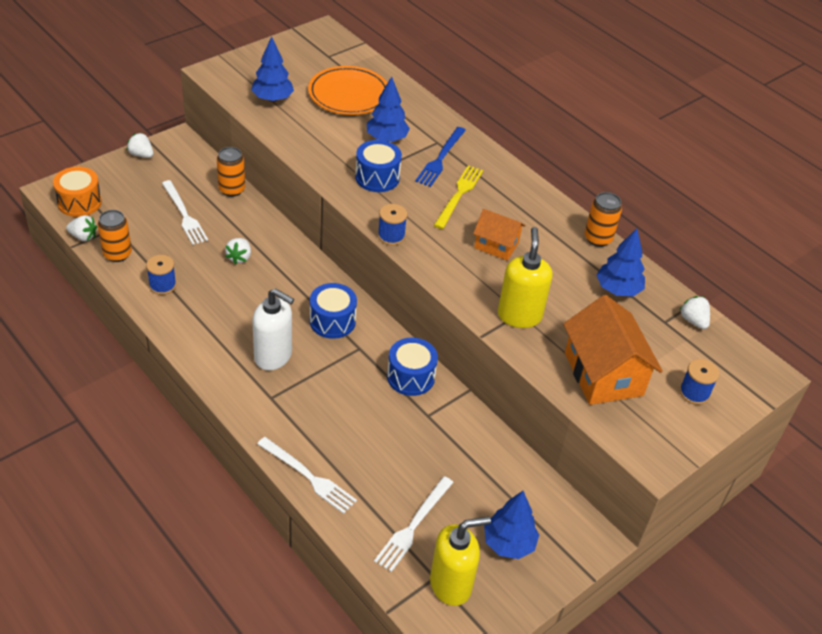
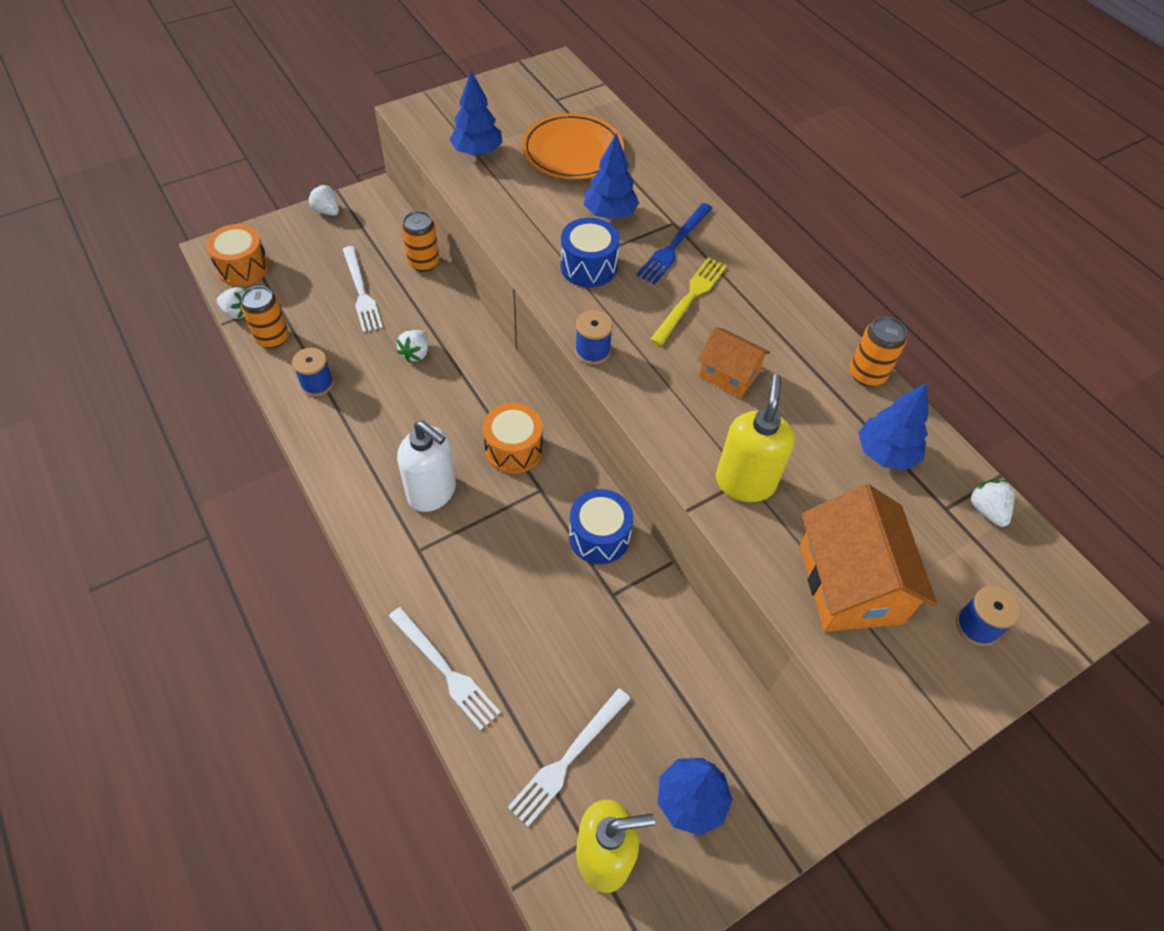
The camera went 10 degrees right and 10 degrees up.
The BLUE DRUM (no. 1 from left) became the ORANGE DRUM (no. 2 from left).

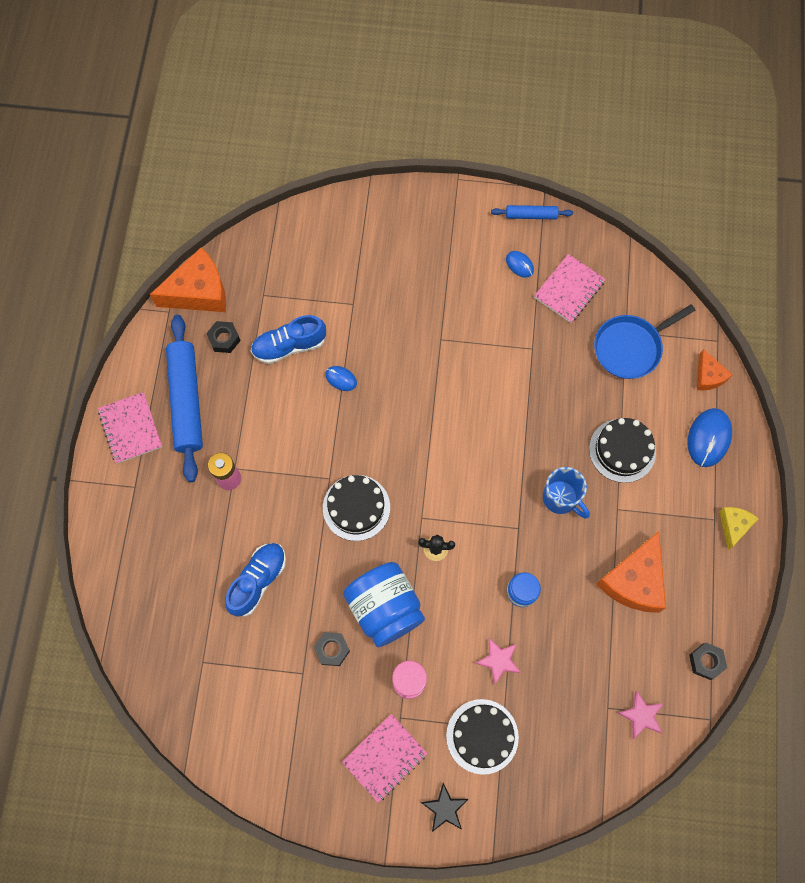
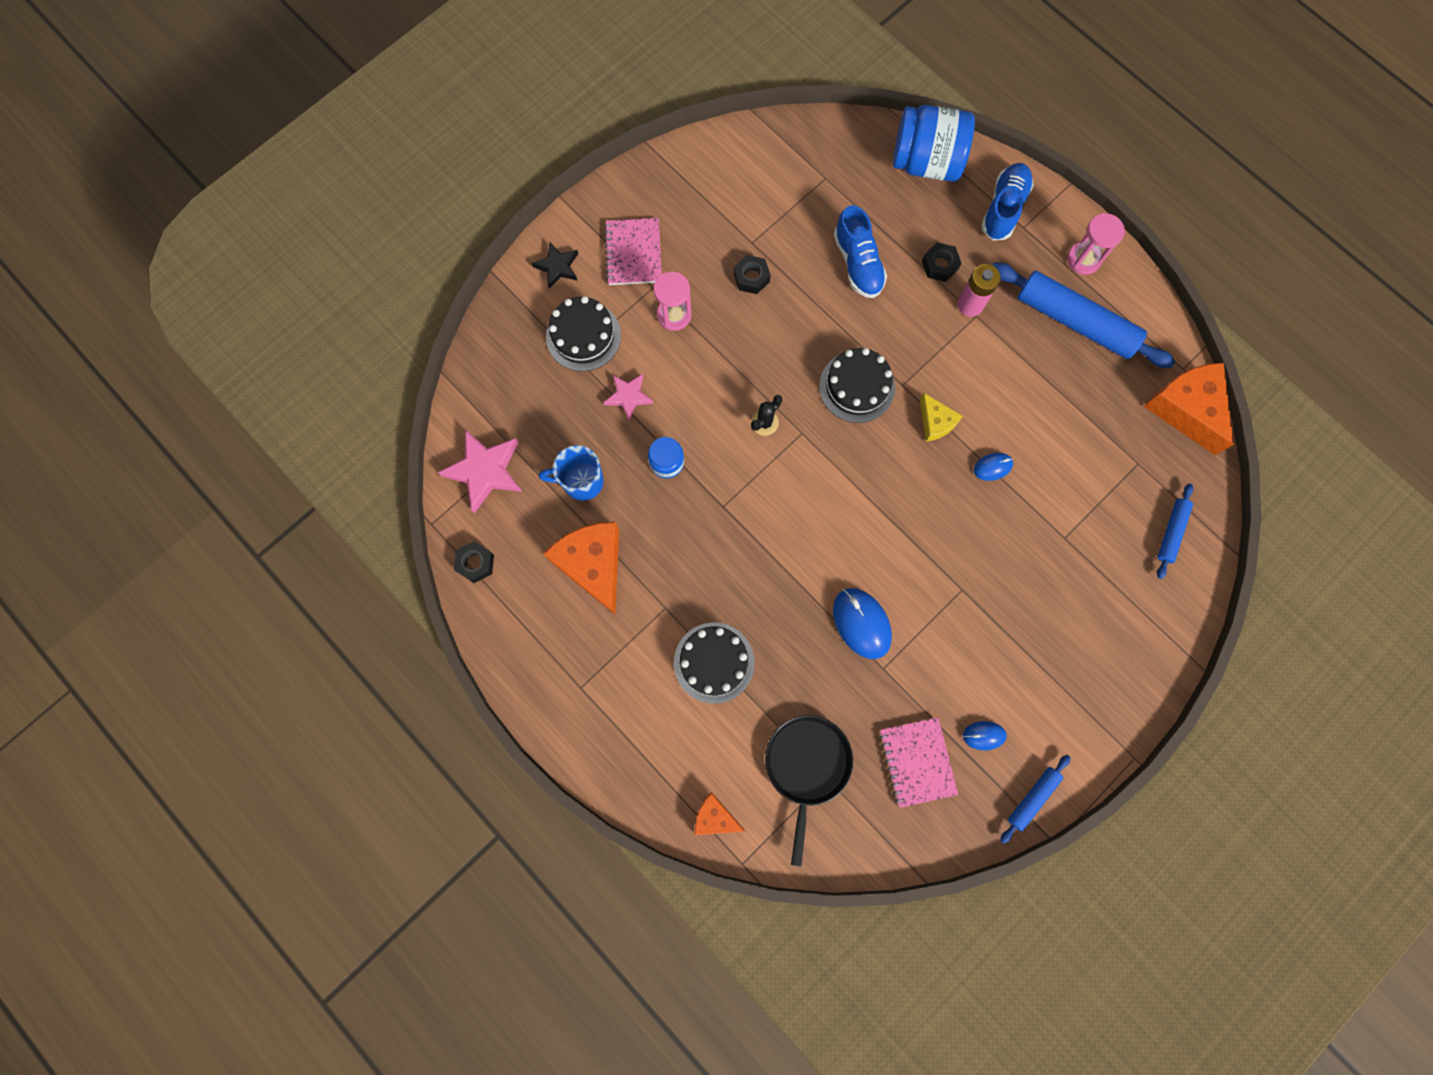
The camera went 130 degrees right and 5 degrees up.
The PINK STAR (no. 2 from left in the first image) changed to 1.68 times the size.
The BLUE MUG moved.
The BLUE PAN became the BLACK PAN.
The BLUE MOUSE (no. 3 from left in the first image) moved.
The BLUE JAR (no. 1 from left in the first image) moved.
The YELLOW CHEESE moved.
The BLACK NUT (no. 1 from left in the first image) moved.
The BLUE SHOE (no. 2 from left) moved.
The PINK NOTEBOOK (no. 1 from left) was replaced by the PINK HOURGLASS (no. 2 from left).
The ORANGE CHEESE (no. 1 from left in the first image) turned 135 degrees clockwise.
The BLUE ROLLING PIN (no. 3 from left) appeared.

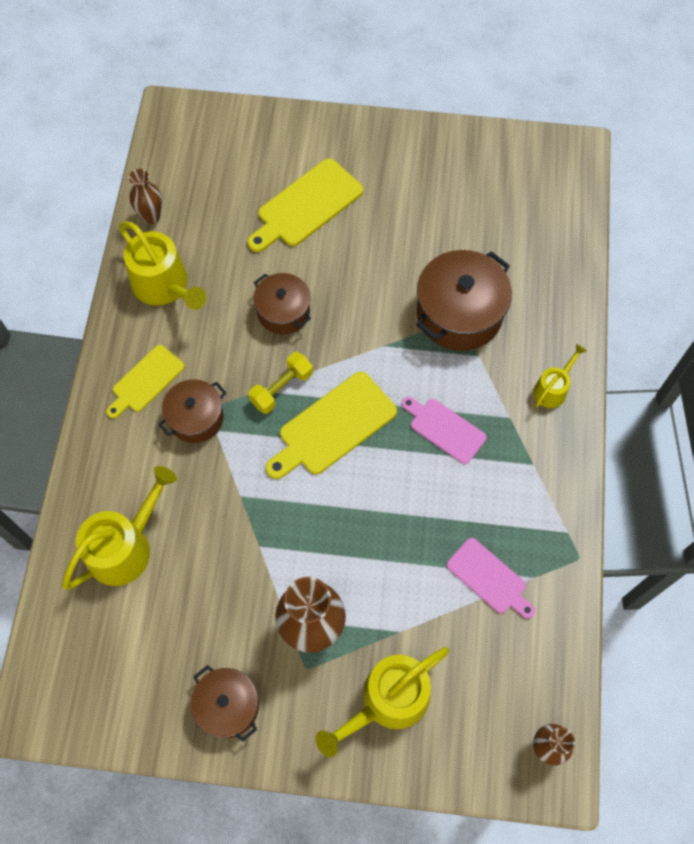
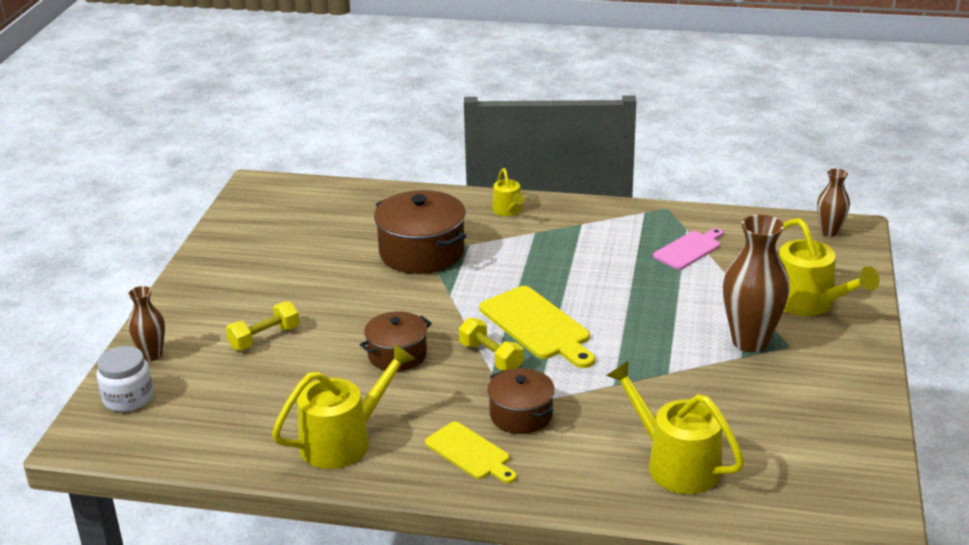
The camera went 85 degrees left and 35 degrees down.
The WHITE JAR appeared.
The BROWN VASE (no. 1 from left) moved.
The YELLOW CUTTING BOARD (no. 2 from left) was replaced by the YELLOW DUMBBELL (no. 1 from left).
The YELLOW WATERING CAN (no. 4 from left in the first image) turned 150 degrees counterclockwise.
The BROWN POT (no. 2 from left) disappeared.
The PINK CUTTING BOARD (no. 1 from left) disappeared.

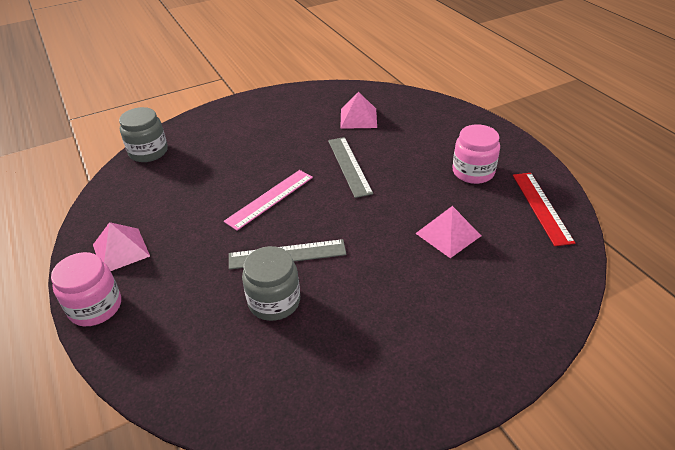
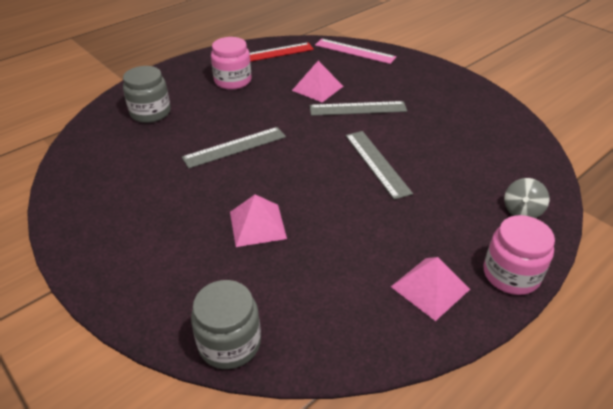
The camera went 105 degrees left and 0 degrees up.
The GREY JAR (no. 2 from left in the first image) moved.
The PINK PYRAMID (no. 2 from left in the first image) moved.
The GREY RULER (no. 2 from left) appeared.
The PINK RULER moved.
The GREY SPINNING TOP appeared.

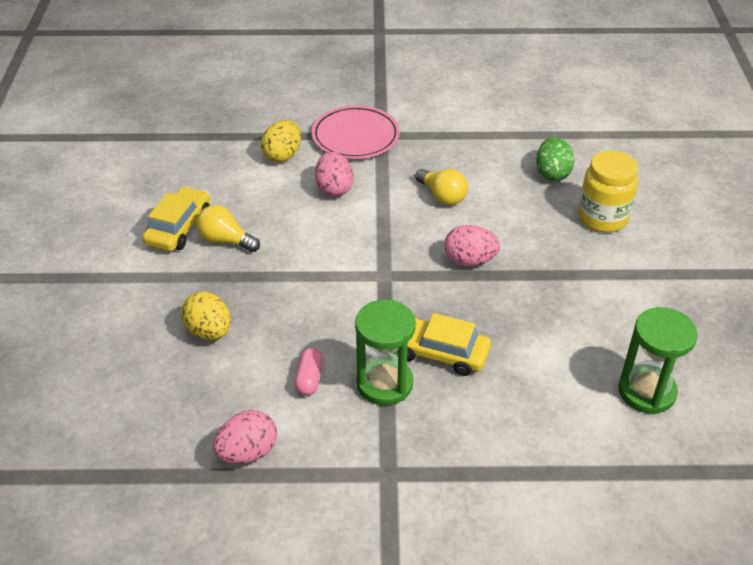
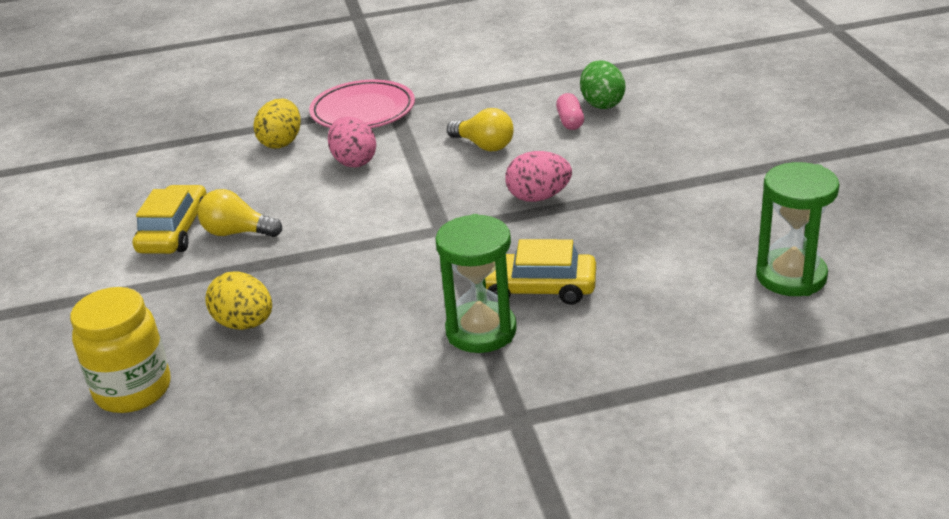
The camera went 10 degrees left and 10 degrees down.
The YELLOW JAR moved.
The PINK CAPSULE moved.
The PINK EGG (no. 1 from left) disappeared.

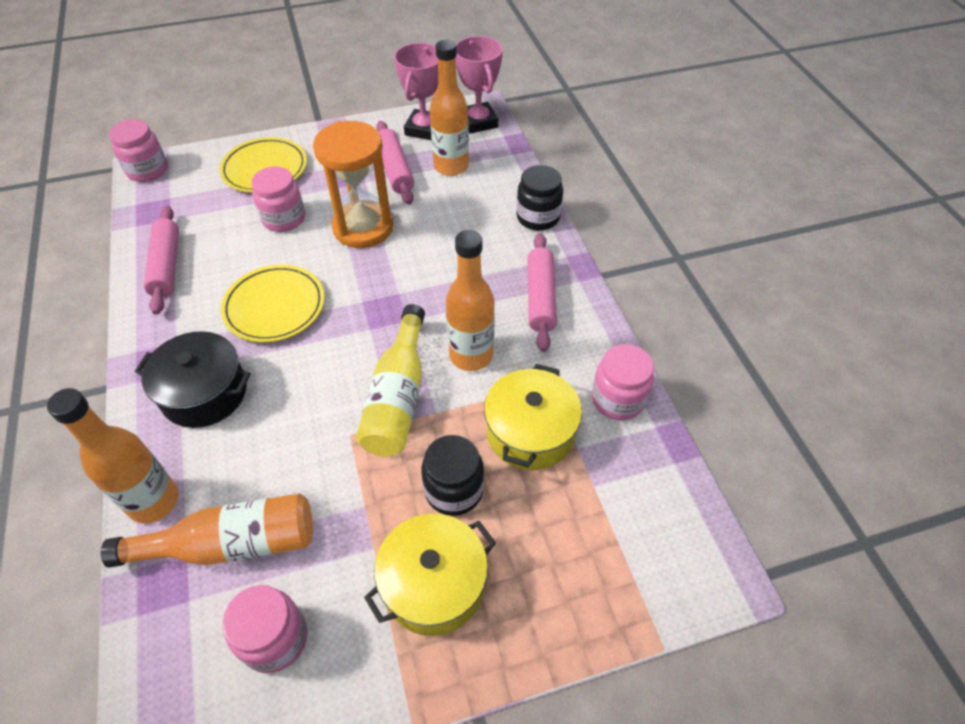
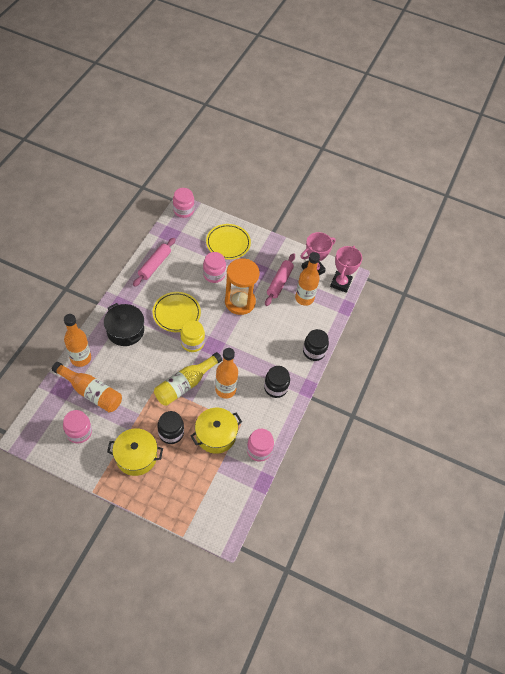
The camera went 35 degrees right and 5 degrees up.
The YELLOW JAR appeared.
The PINK ROLLING PIN (no. 3 from left) was replaced by the BLACK JAR (no. 2 from left).

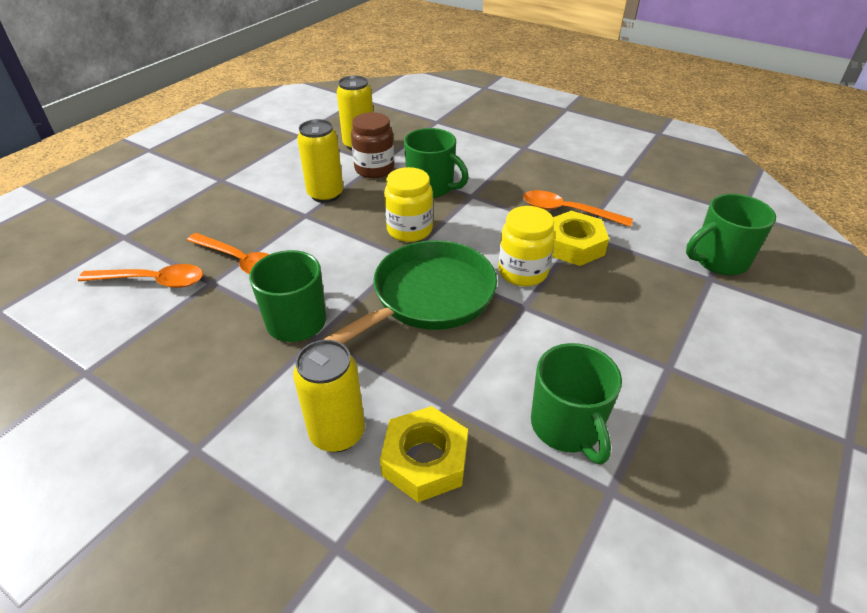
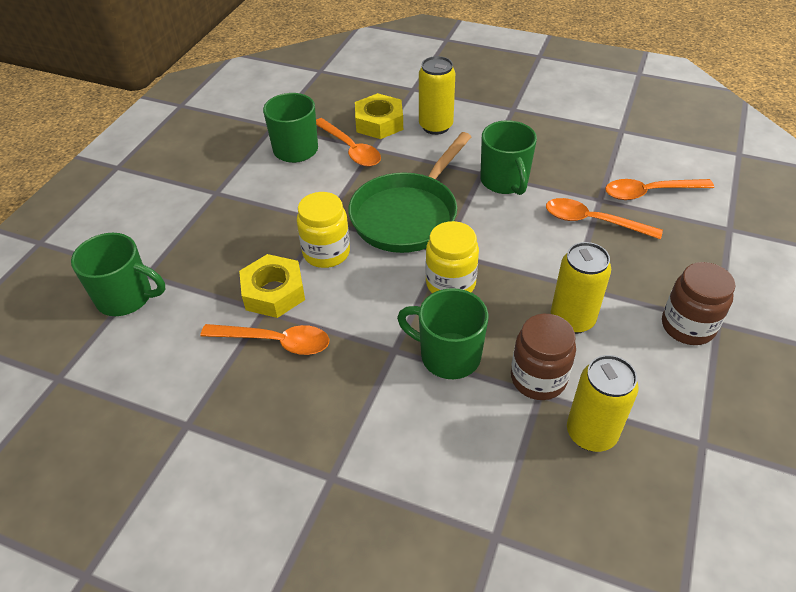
The camera went 170 degrees right and 5 degrees up.
The GREEN MUG (no. 4 from left in the first image) turned 45 degrees clockwise.
The ORANGE SPOON (no. 2 from left) appeared.
The BROWN JAR (no. 2 from left) appeared.

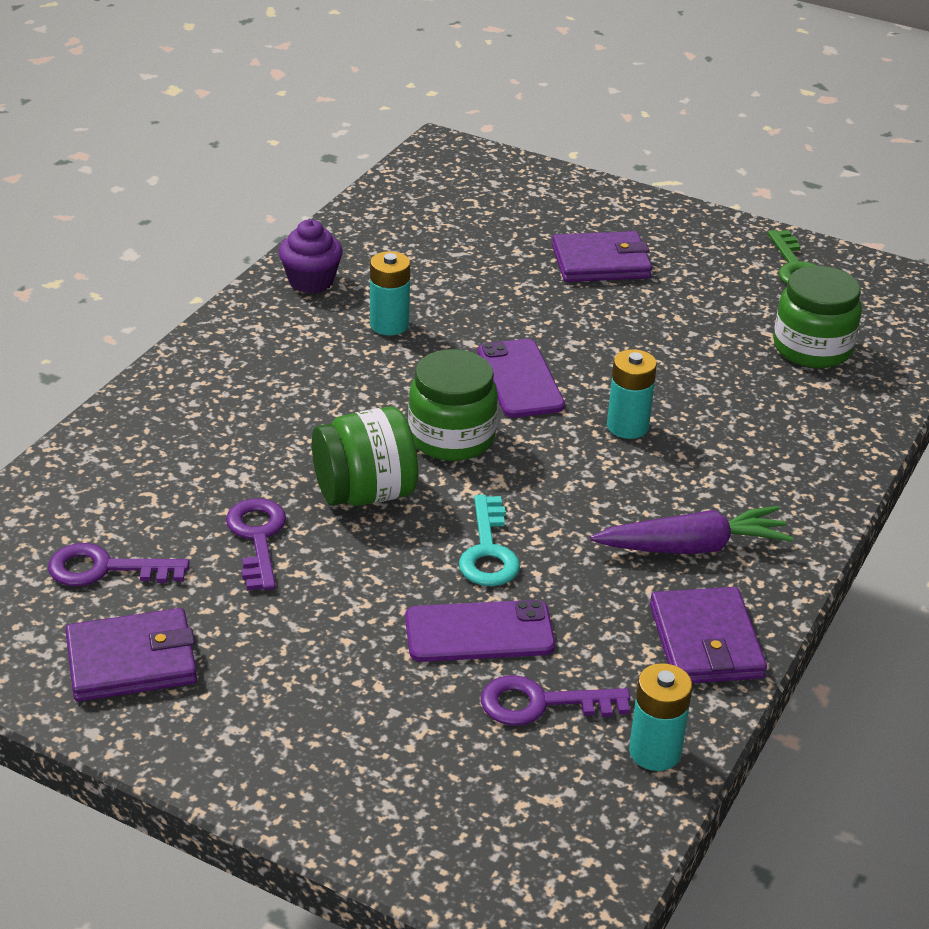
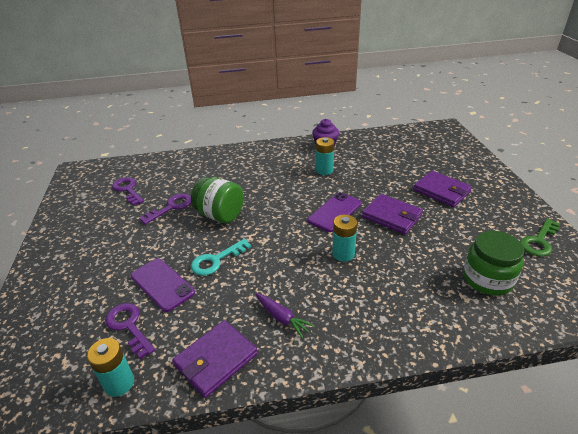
The camera went 55 degrees right and 0 degrees up.
The PURPLE CARROT changed to 0.65 times the size.
The PURPLE WALLET (no. 1 from left in the first image) moved.
The GREEN JAR (no. 2 from left) disappeared.

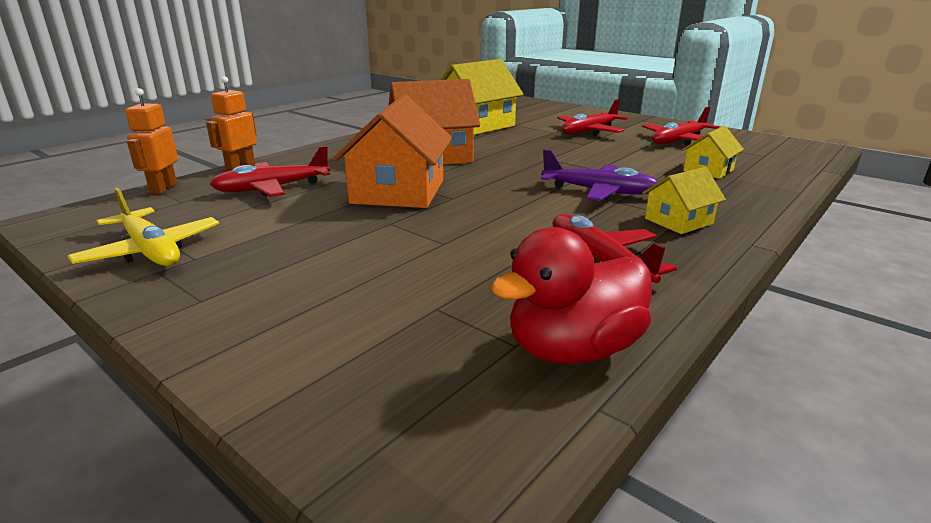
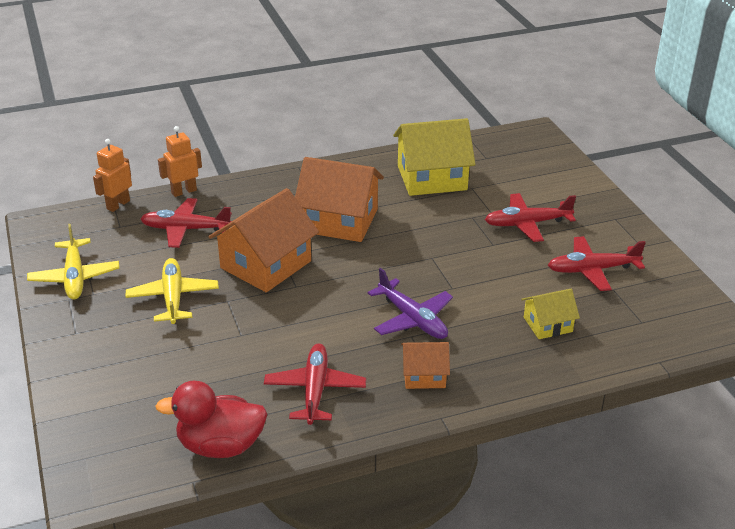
The camera went 30 degrees right and 10 degrees up.
The YELLOW PLANE (no. 2 from left) appeared.
The YELLOW HOUSE (no. 2 from left) became the ORANGE HOUSE (no. 3 from left).

